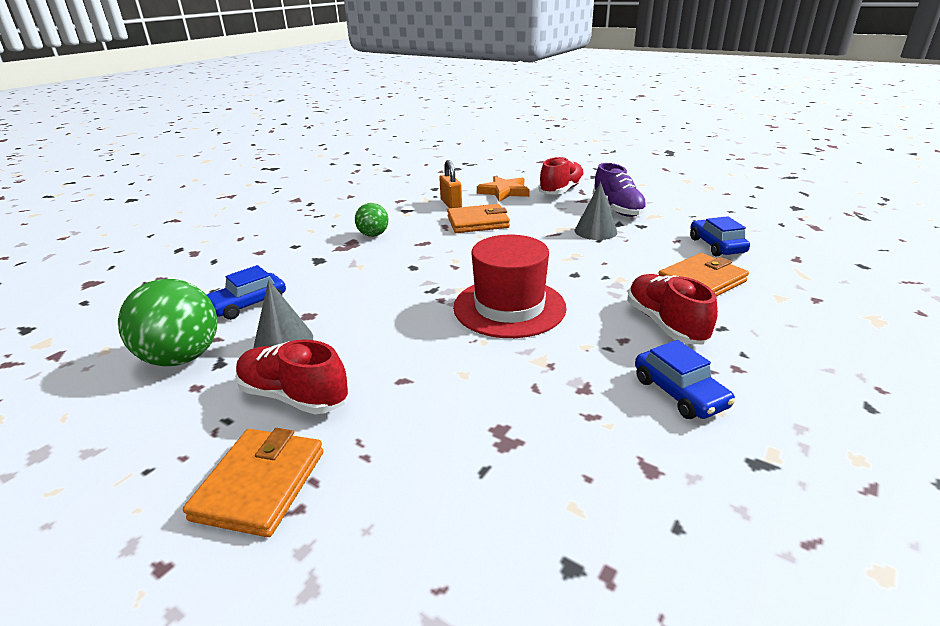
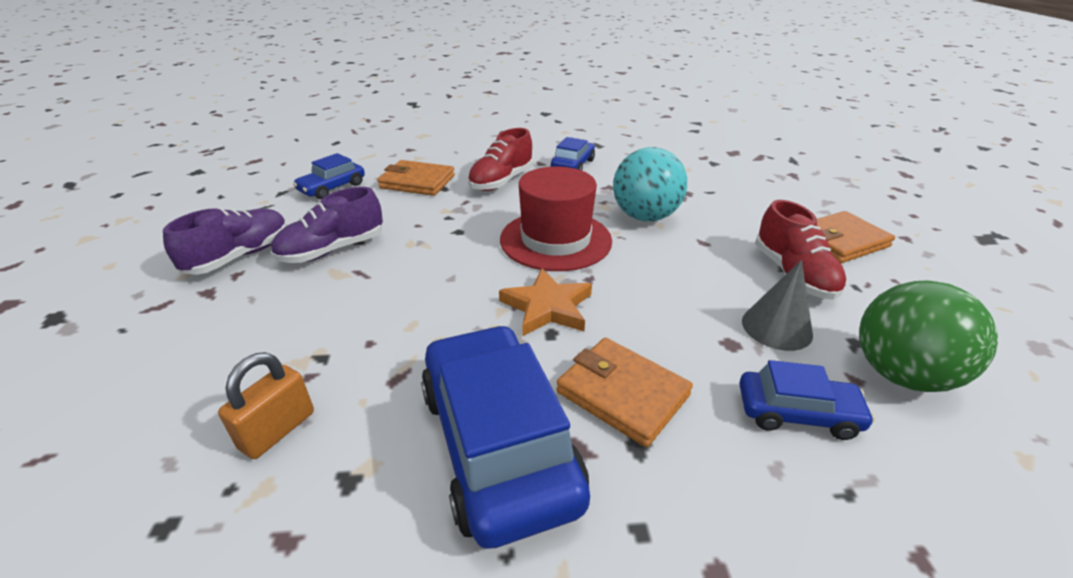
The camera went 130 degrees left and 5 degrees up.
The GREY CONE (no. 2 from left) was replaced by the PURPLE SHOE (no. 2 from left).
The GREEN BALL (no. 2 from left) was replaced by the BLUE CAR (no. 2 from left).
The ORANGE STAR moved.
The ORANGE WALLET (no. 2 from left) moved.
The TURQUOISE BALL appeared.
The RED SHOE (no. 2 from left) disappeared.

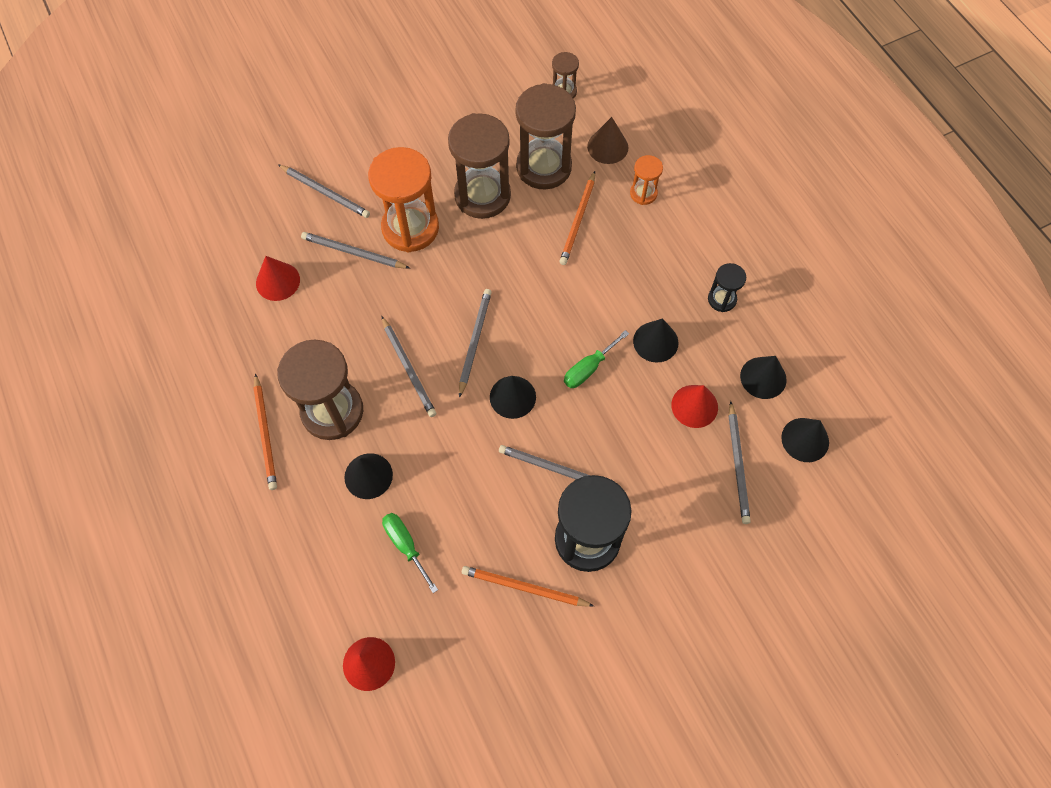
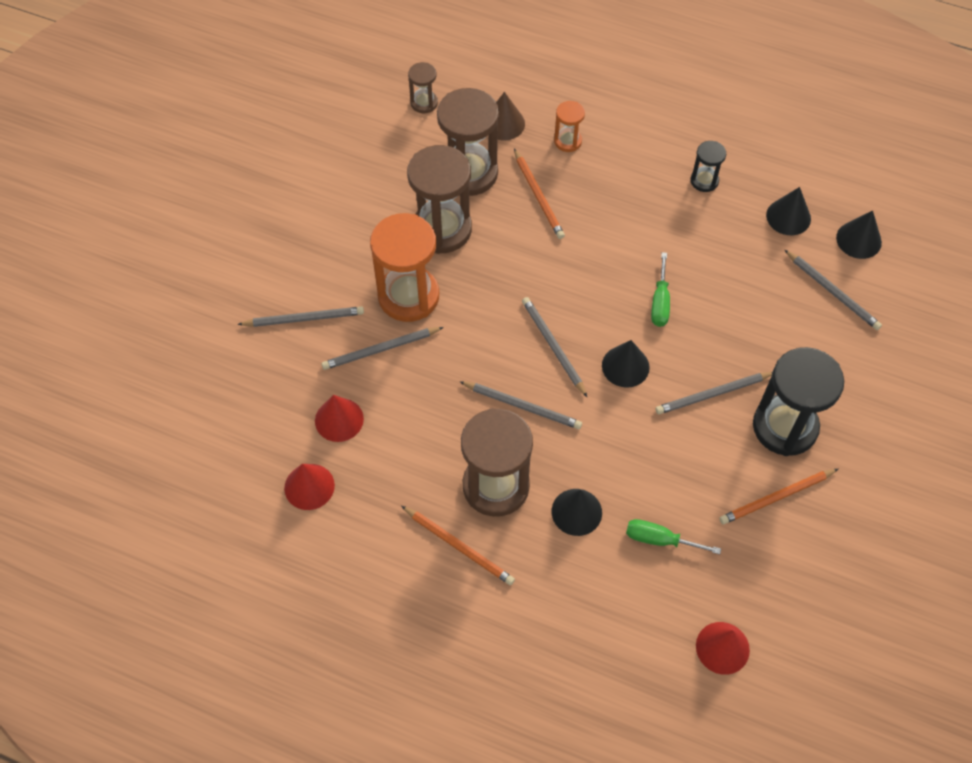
The camera went 40 degrees left and 5 degrees down.
The RED CONE (no. 3 from left in the first image) moved.
The BLACK CONE (no. 3 from left) disappeared.

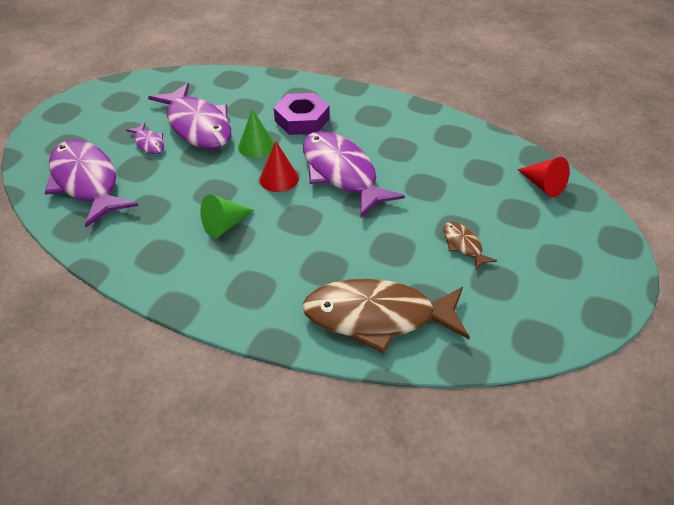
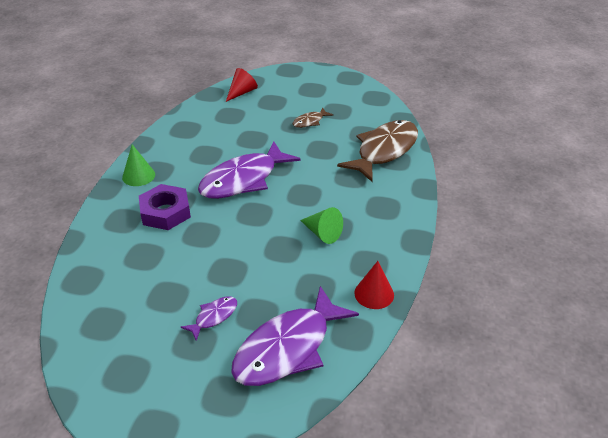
The camera went 100 degrees left and 5 degrees down.
The GREEN CONE (no. 2 from left in the first image) moved.
The BROWN FISH (no. 1 from left in the first image) turned 135 degrees counterclockwise.
The RED CONE (no. 1 from left in the first image) moved.
The PURPLE FISH (no. 3 from left) disappeared.

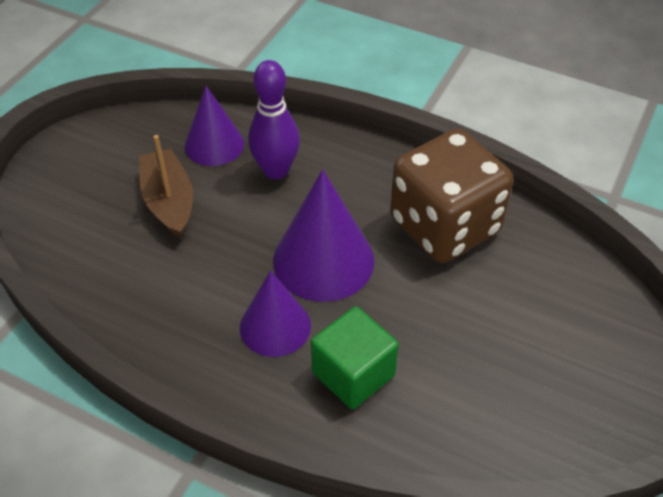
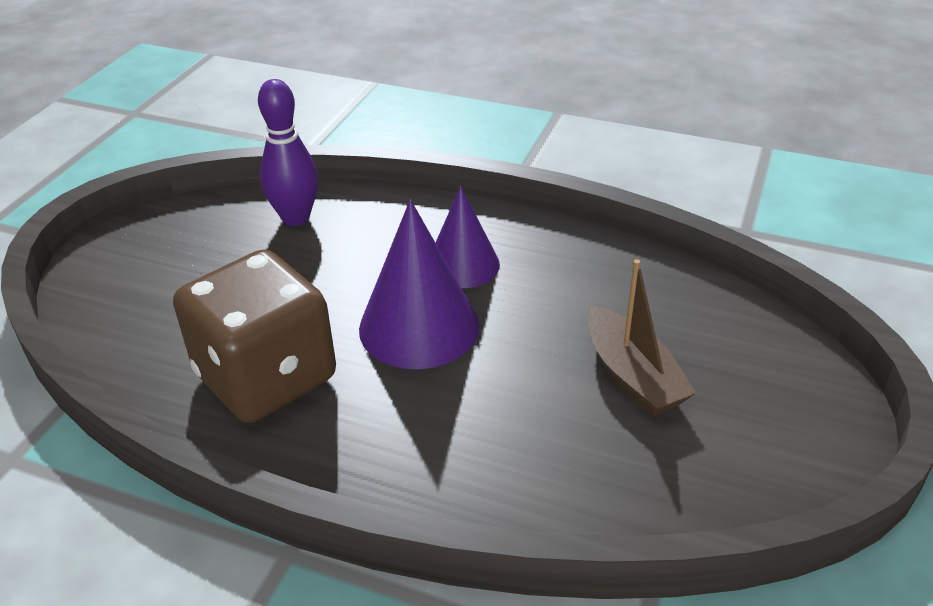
The camera went 175 degrees right and 10 degrees down.
The PURPLE BOWLING PIN moved.
The PURPLE CONE (no. 1 from left) disappeared.
The GREEN CUBE disappeared.

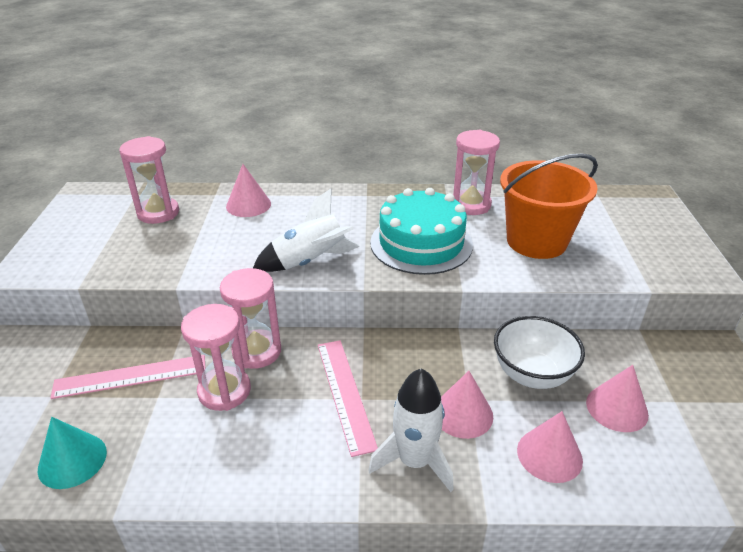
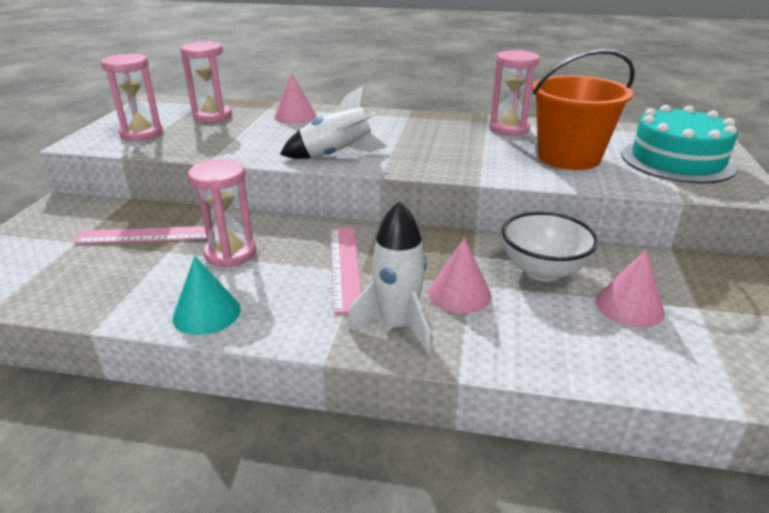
The camera went 10 degrees right and 5 degrees down.
The PINK HOURGLASS (no. 3 from left in the first image) moved.
The TURQUOISE CONE moved.
The TURQUOISE CAKE moved.
The PINK CONE (no. 3 from left) disappeared.

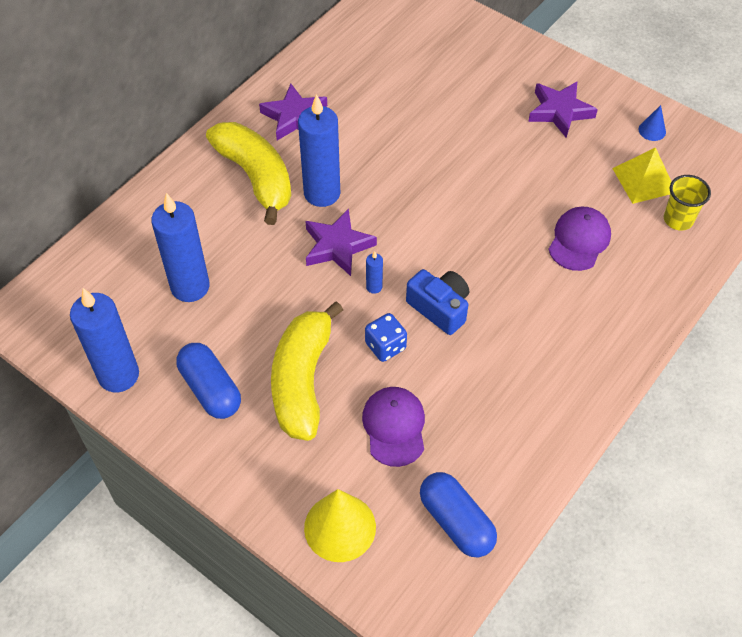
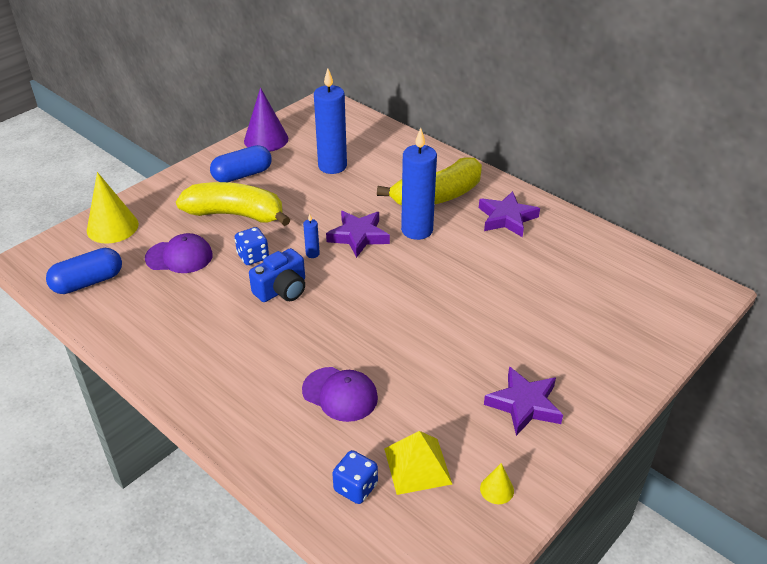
The camera went 95 degrees right and 15 degrees down.
The BLUE CANDLE (no. 1 from left) was replaced by the PURPLE CONE.
The YELLOW CUP was replaced by the BLUE DICE (no. 2 from left).
The BLUE CONE became the YELLOW CONE (no. 2 from left).

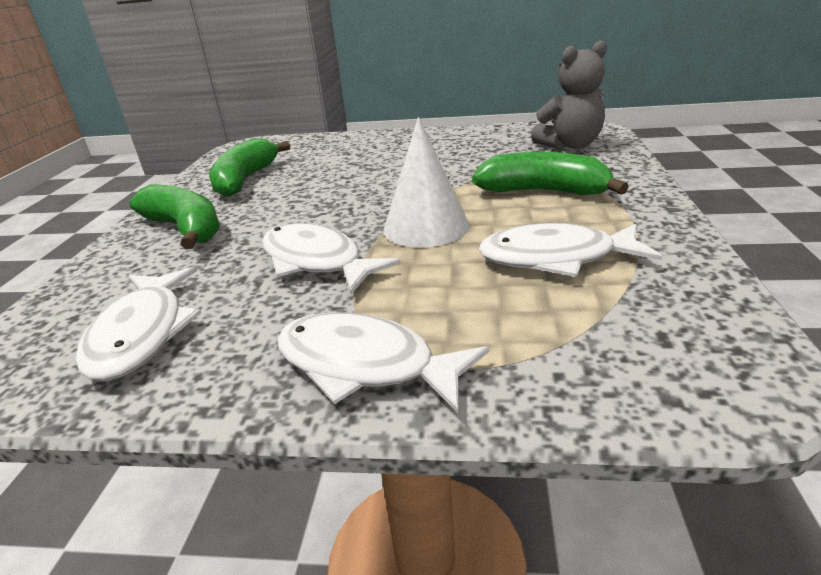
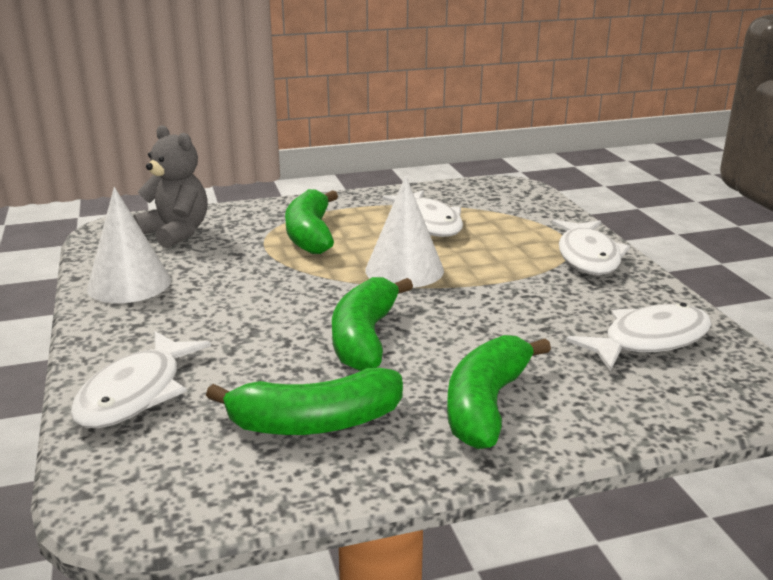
The camera went 115 degrees left and 5 degrees down.
The WHITE FISH (no. 2 from left in the first image) moved.
The WHITE CONE (no. 1 from left) appeared.
The GREEN BANANA (no. 3 from left) appeared.

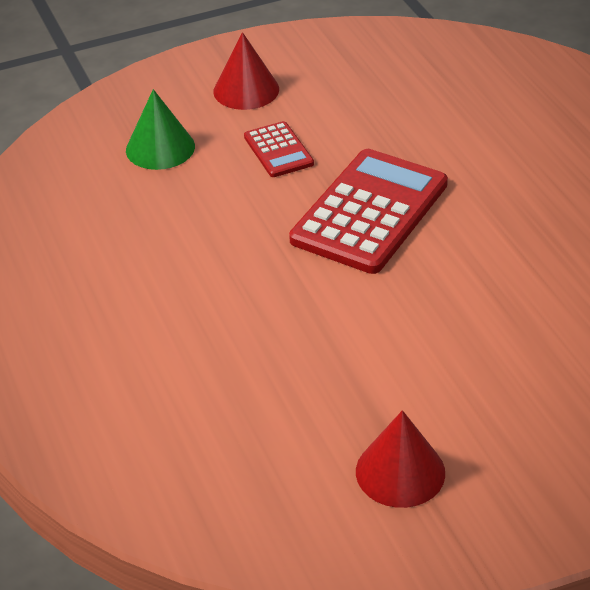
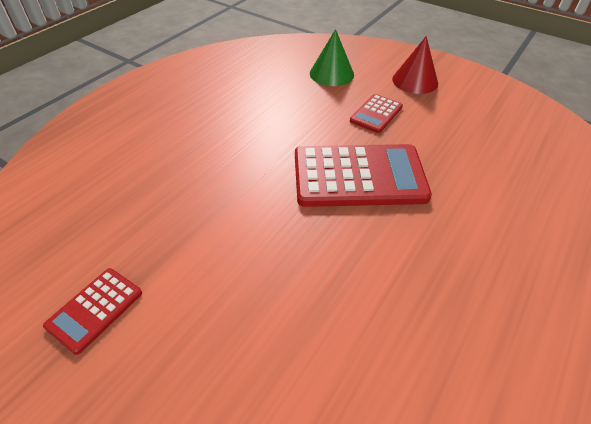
The camera went 55 degrees right and 5 degrees up.
The RED CONE (no. 2 from left) was replaced by the RED CALCULATOR (no. 1 from left).

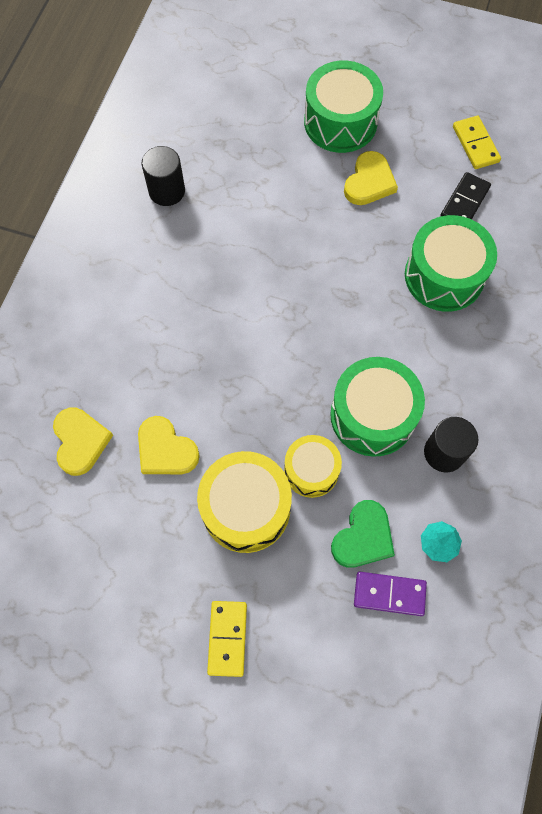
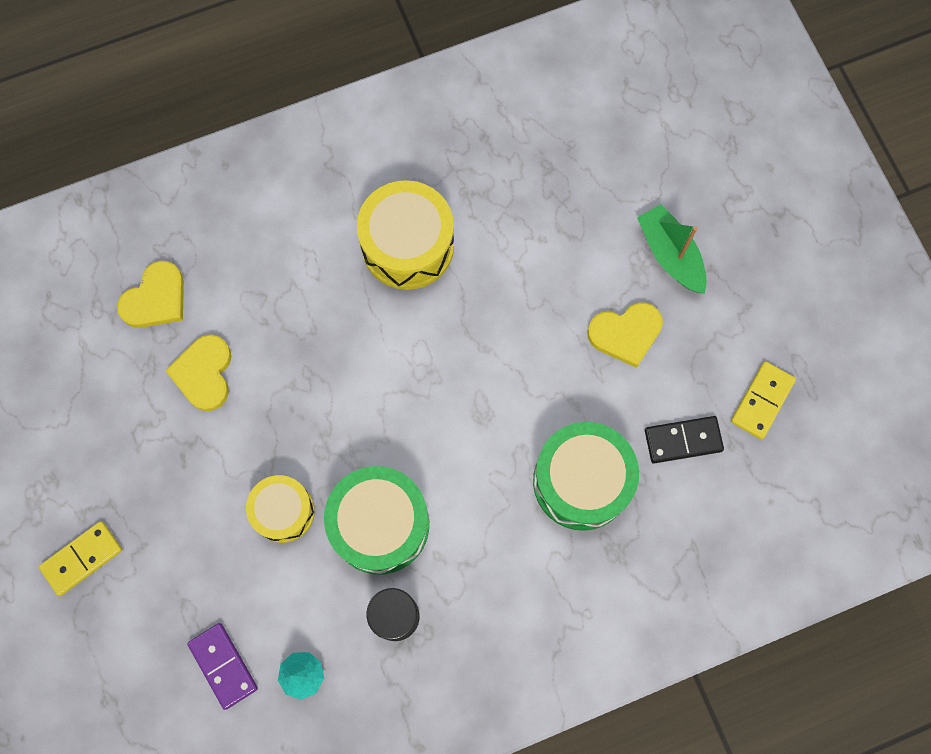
The camera went 50 degrees right and 5 degrees up.
The YELLOW DRUM (no. 1 from left in the first image) moved.
The GREEN DRUM (no. 1 from left) was replaced by the GREEN BOAT.
The BLACK CYLINDER (no. 1 from left) disappeared.
The GREEN HEART disappeared.

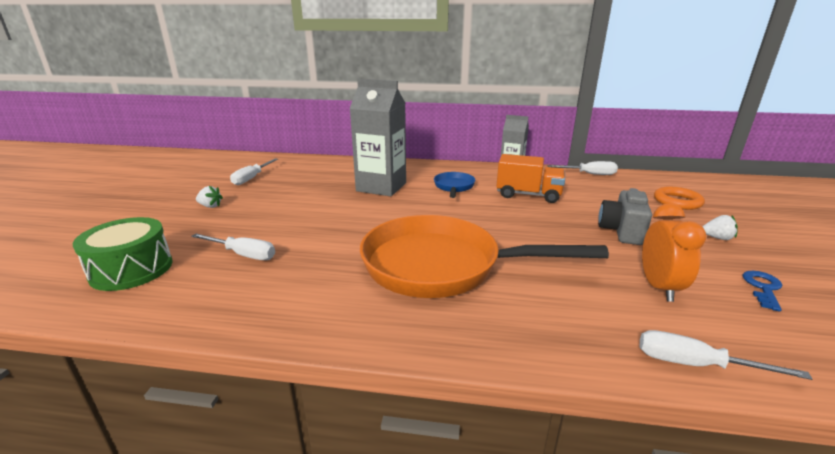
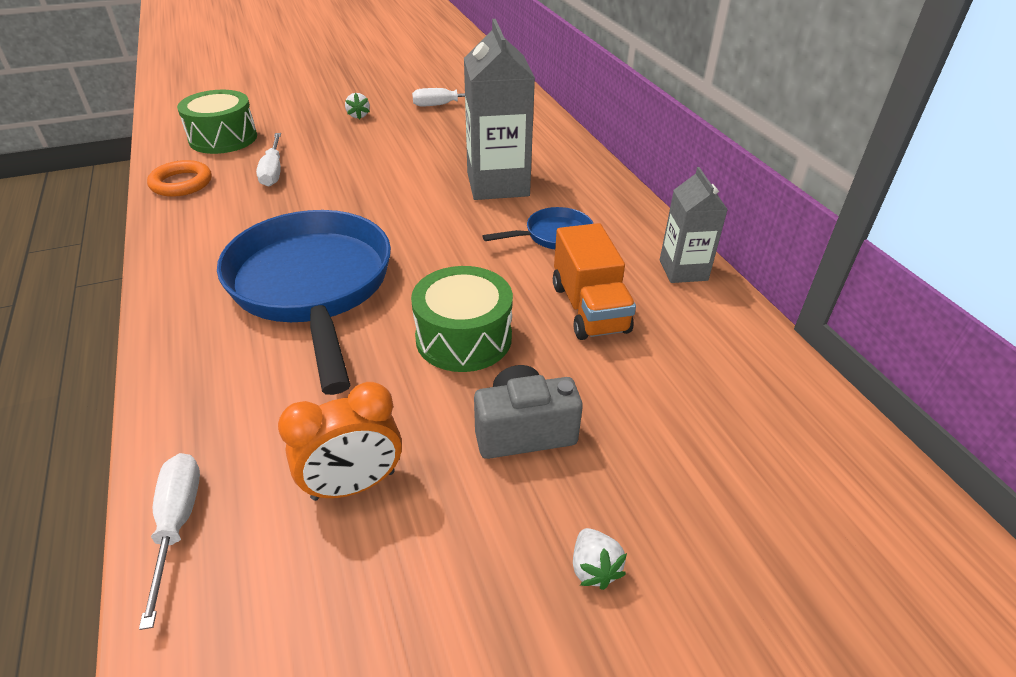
The camera went 60 degrees right and 15 degrees up.
The ORANGE RING moved.
The ORANGE PAN became the BLUE PAN (no. 1 from left).
The GREEN DRUM (no. 2 from left) appeared.
The WHITE SCREWDRIVER (no. 3 from left) disappeared.
The BLUE KEY disappeared.

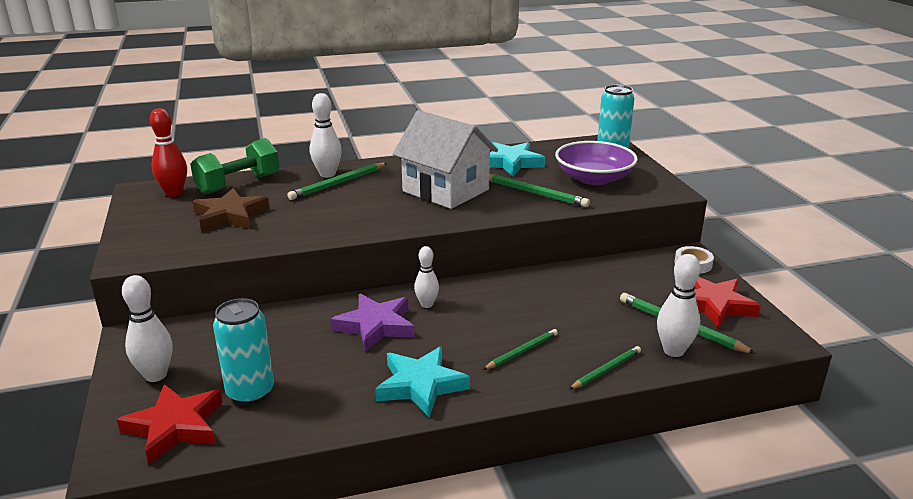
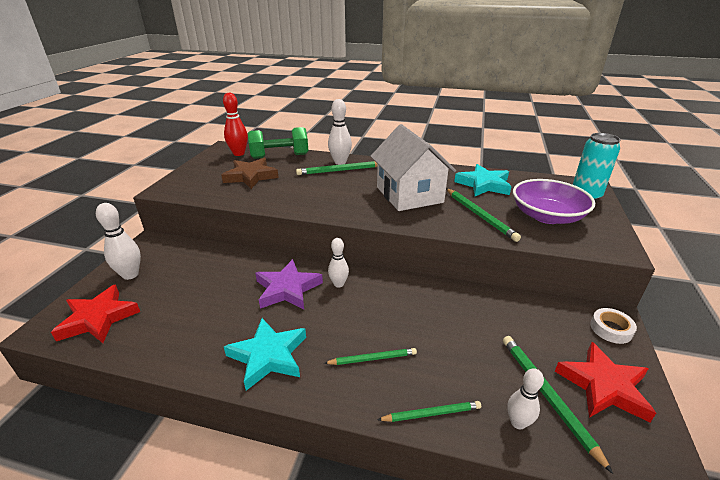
The camera went 30 degrees right and 5 degrees up.
The WHITE BOWLING PIN (no. 4 from left) changed to 0.66 times the size.
The TURQUOISE CAN (no. 1 from left) disappeared.

